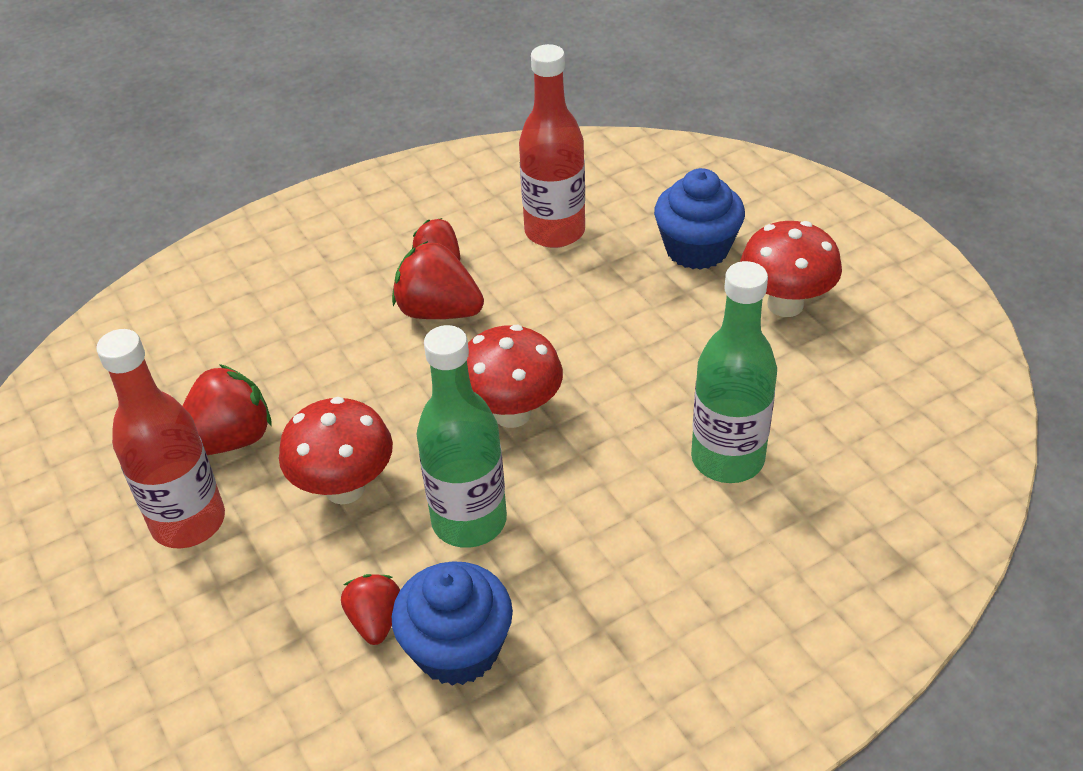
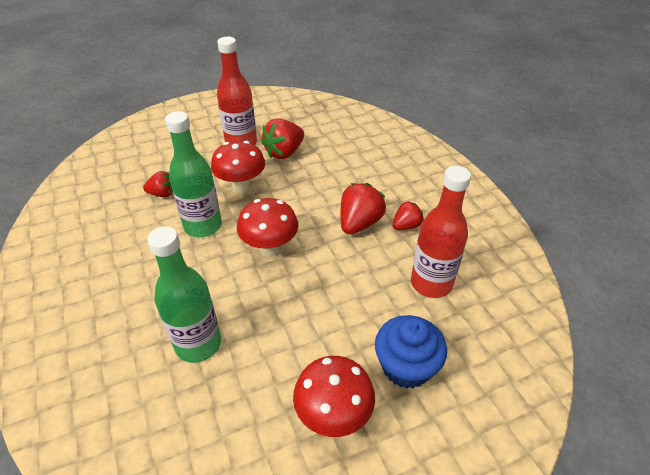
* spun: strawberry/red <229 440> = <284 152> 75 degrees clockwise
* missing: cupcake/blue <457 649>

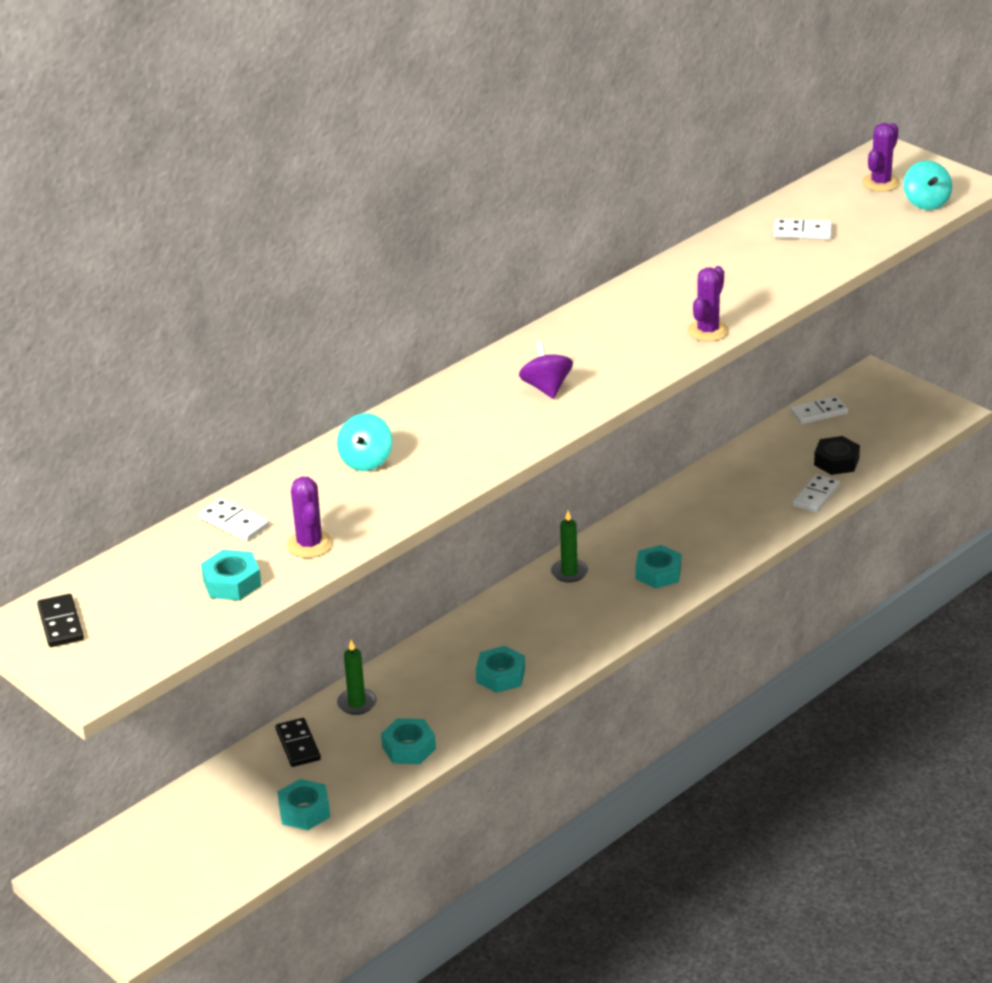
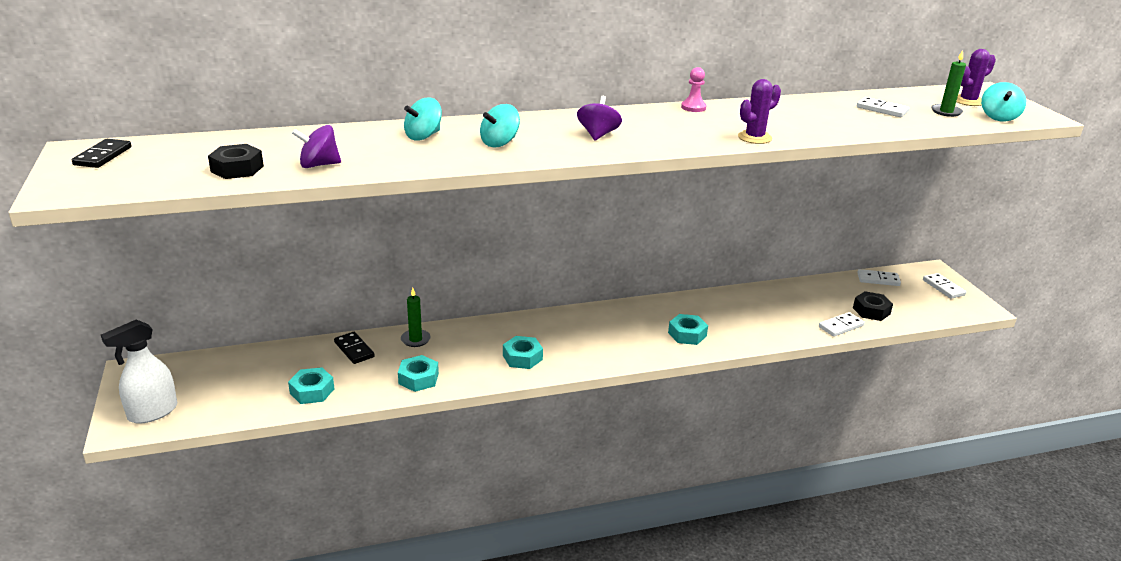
* exchanged: cactus/purple <309 544> to spinning top/purple <319 165>
* relocated: domino/white <234 522> to <943 287>
* relocated: candle/green <569 572> to <946 112>
* colour: nut/turquoise <232 583> to nut/black <237 169>
* spun: domino/black <298 745> = <354 350> 45 degrees counterclockwise
* appeared: pawn/pink <693 107>
* appeared: spinning top/turquoise <499 143>
* appeared: spray bottle/white <152 412>

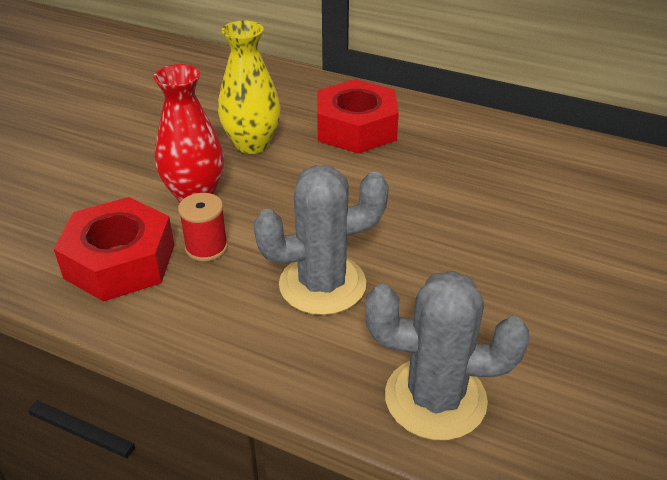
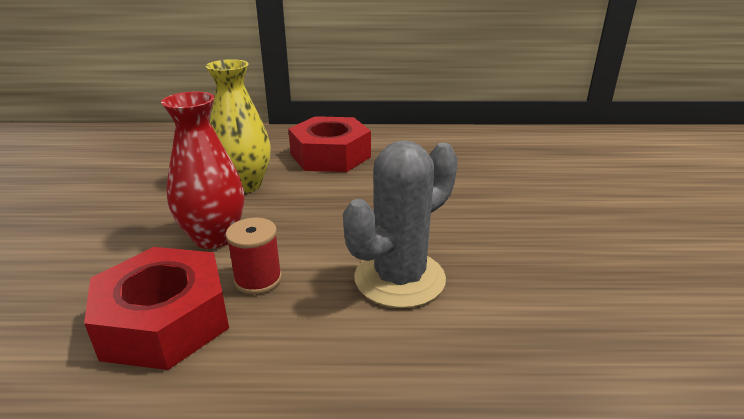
* missing: cactus/grey <435 398>

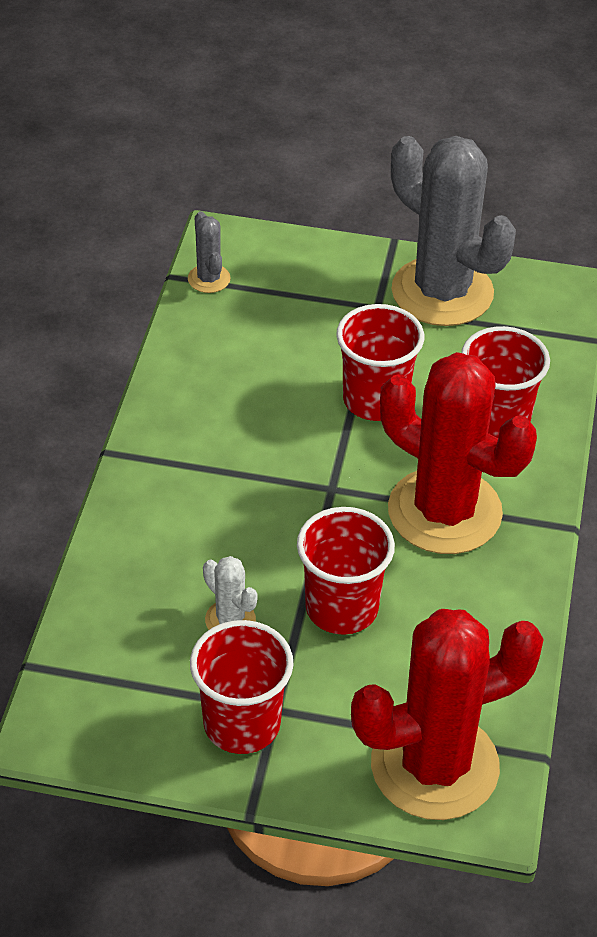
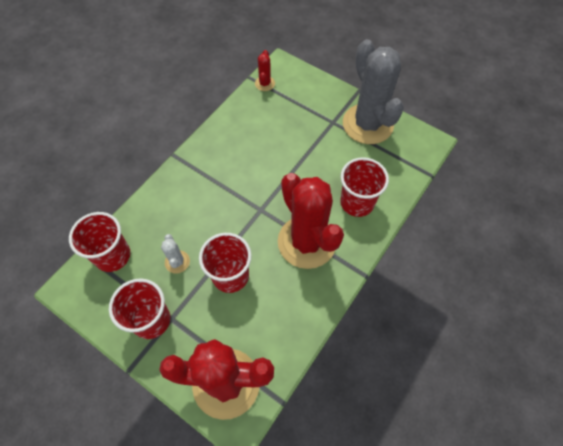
* colour: cactus/grey <209 279> to cactus/red <265 83>
* relocated: cup/red <375 400> to <112 255>

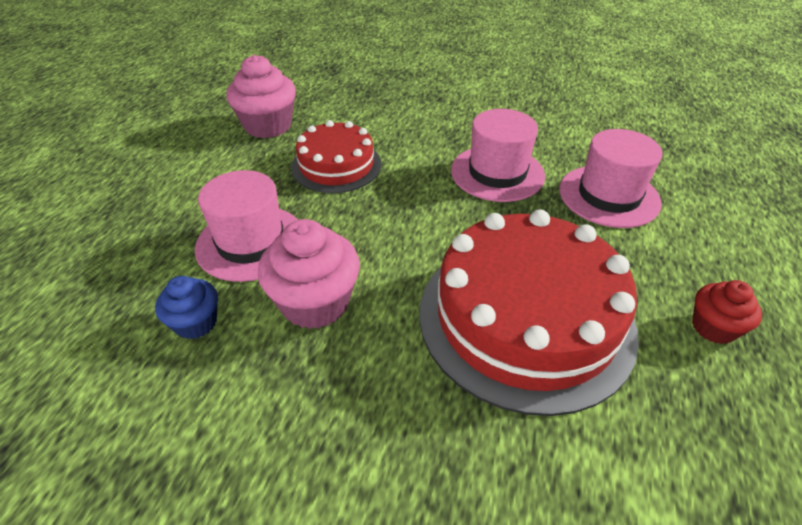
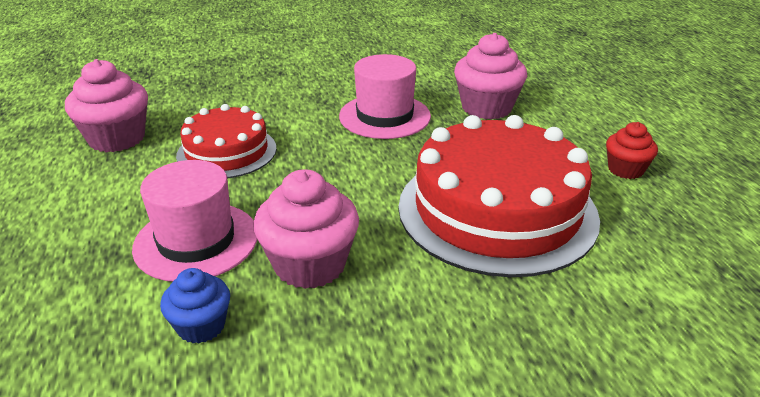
* exchanged: hat/pink <609 196> to cupcake/pink <486 108>

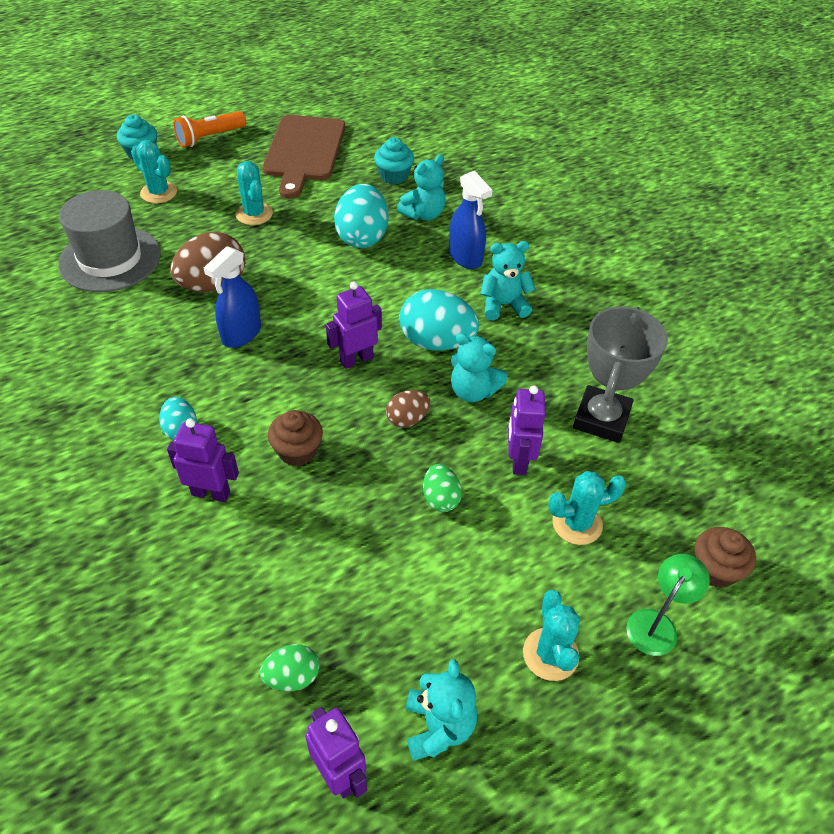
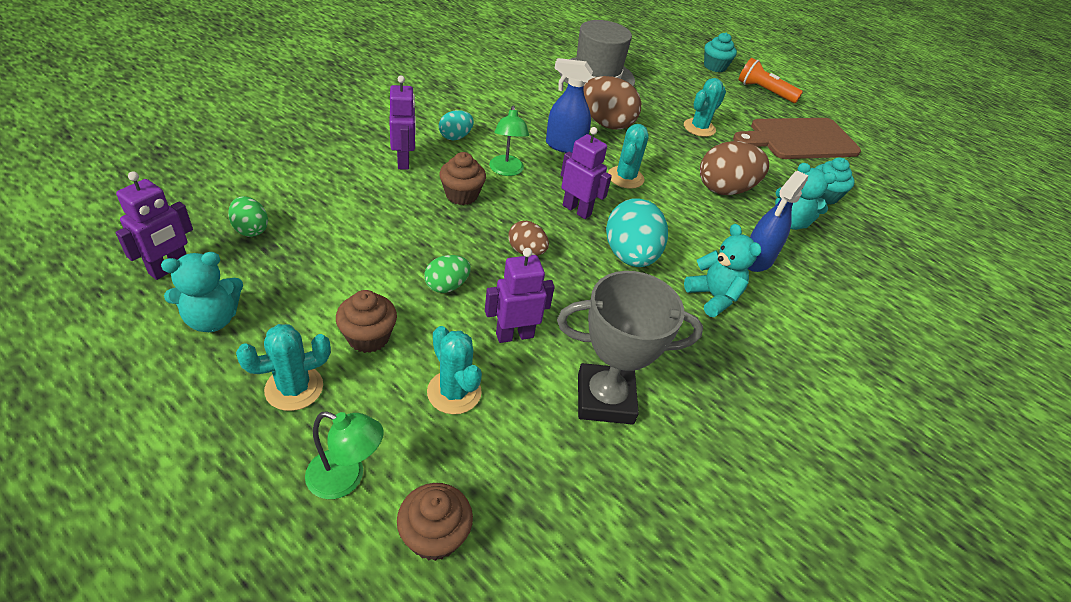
* relocated: cactus/turquoise <159 192> to <625 177>
* colour: egg/turquoise <362 237> to egg/brown <725 189>
* missing: teddy bear/turquoise <473 391>
* appeared: lamp/green <506 171>
* appeared: cupcake/brown <368 337>

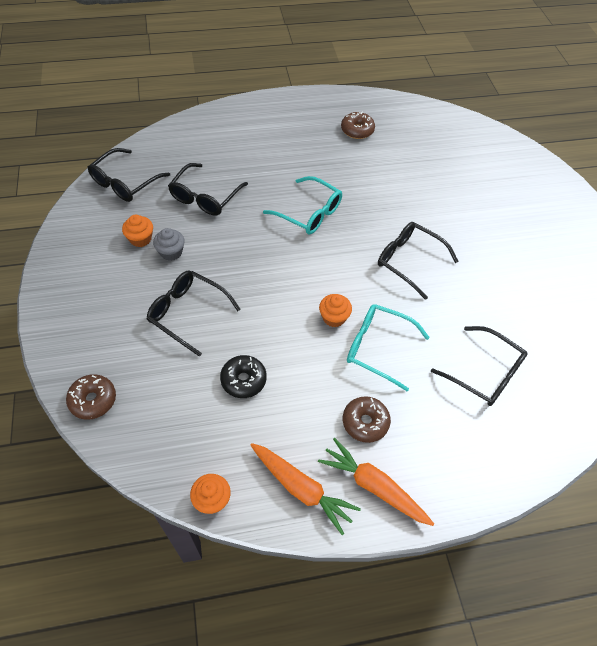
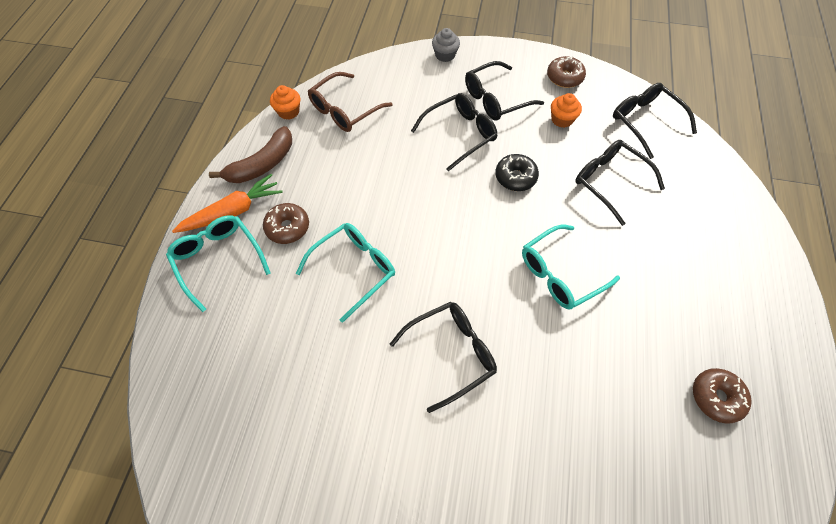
* relocated: cupcake/grey <171 252> to <445 55>
* missing: cupcake/orange <334 317>
* relocated: glasses/black <484 373> to <496 99>
* relocated: donut/black <243 380> to <515 177>
* relocated: donut/brown <93 400> to <564 77>
* exchanged: carrot/orange <301 488> to banana/brown <262 164>
* appeared: glasses/brown <345 110>
* appeared: glasses/turquoise <218 260>

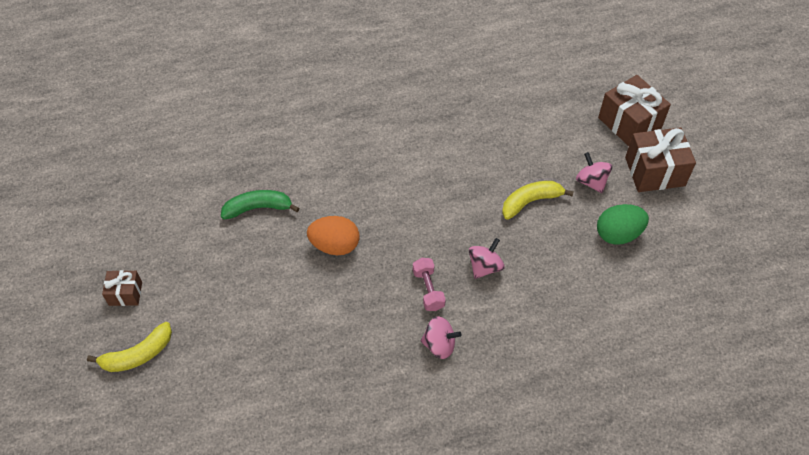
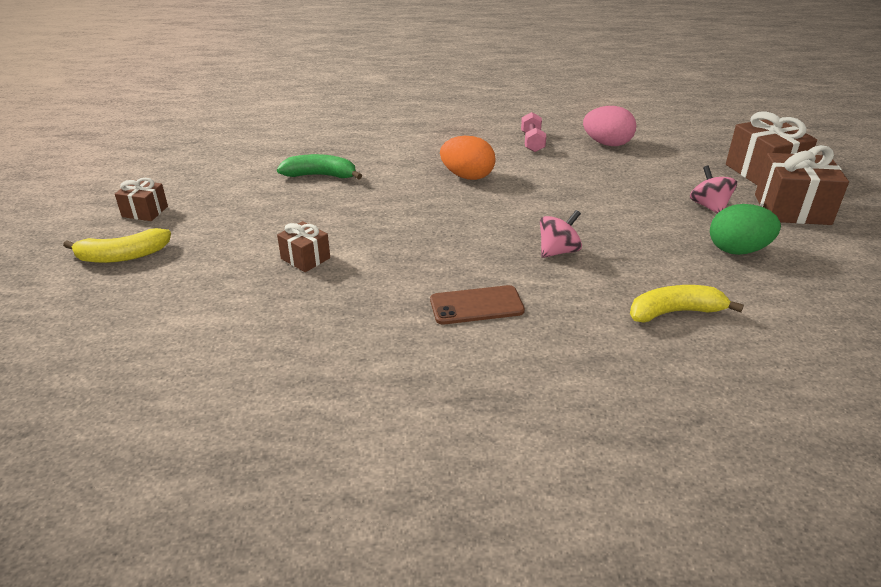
* relocated: banana/yellow <530 202> to <675 312>
* relocated: egg/orange <335 245> to <467 176>
* relocated: dumbbell/pink <428 290> to <532 142>
* exchanged: spinning top/pink <439 345> to phone/brown <476 305>
* appeared: egg/pink <607 144>
* appeared: gift/brown <305 258>

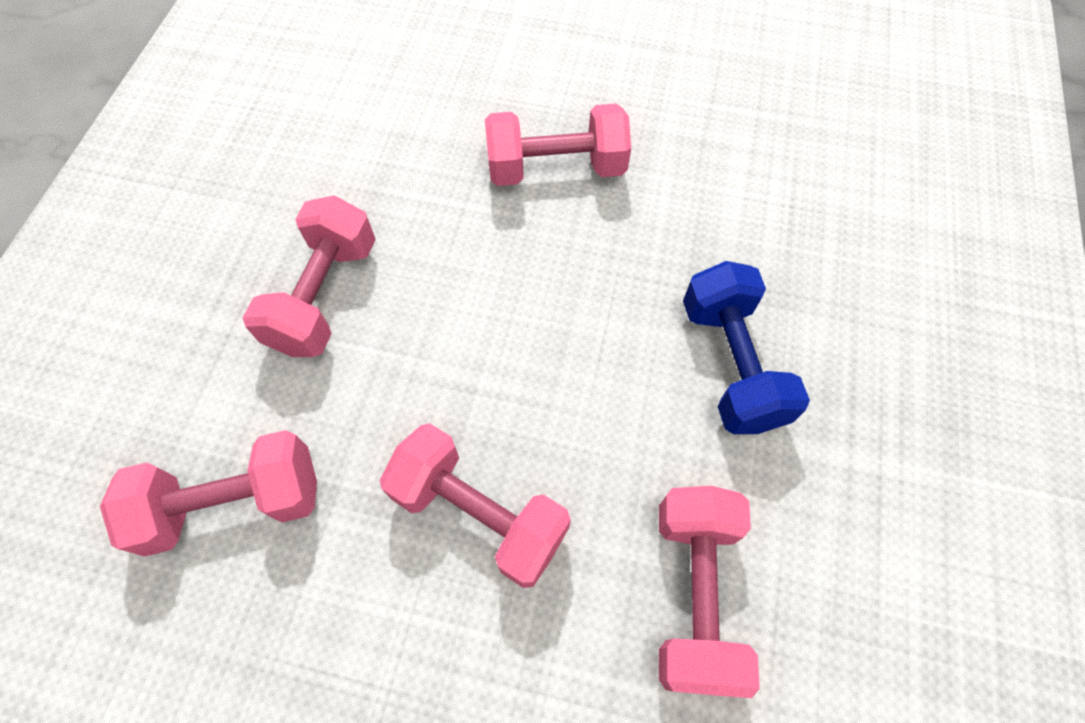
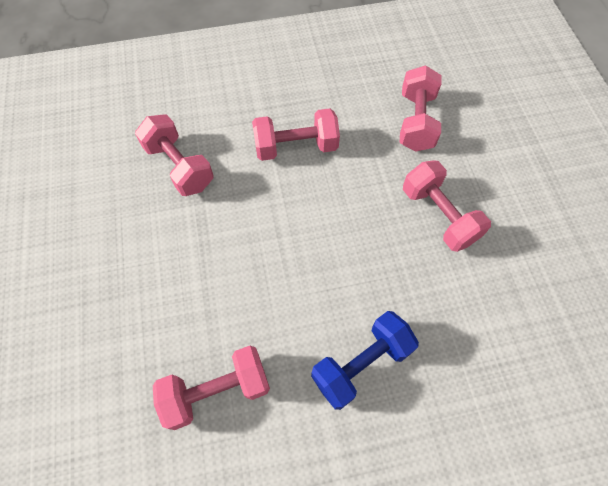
* relocated: dumbbell/pink <479 513> to <416 121>

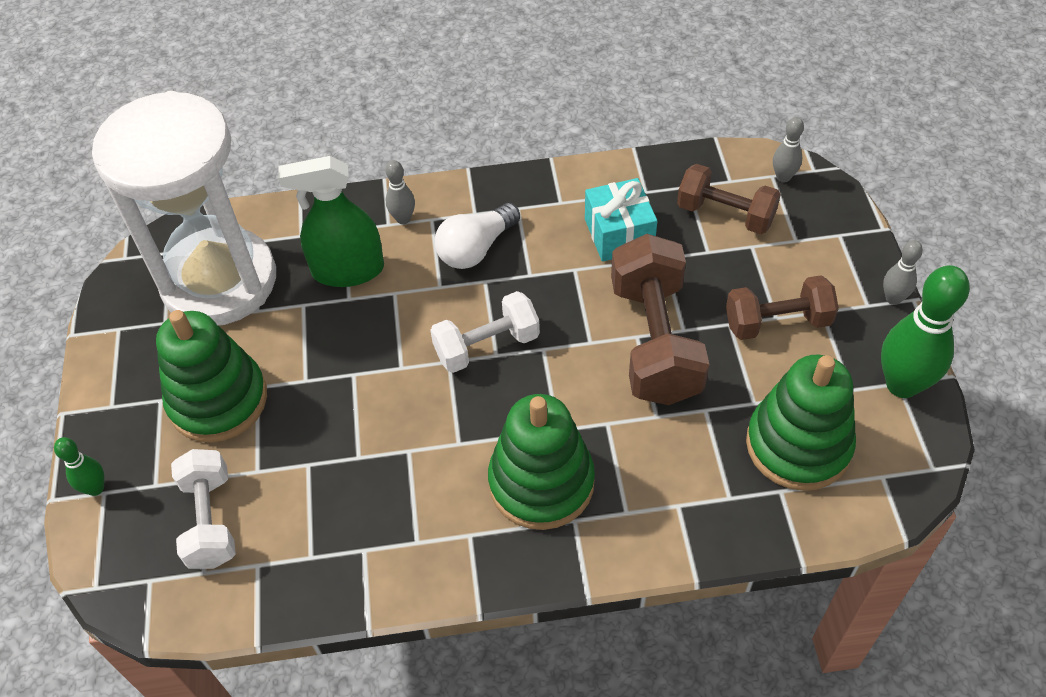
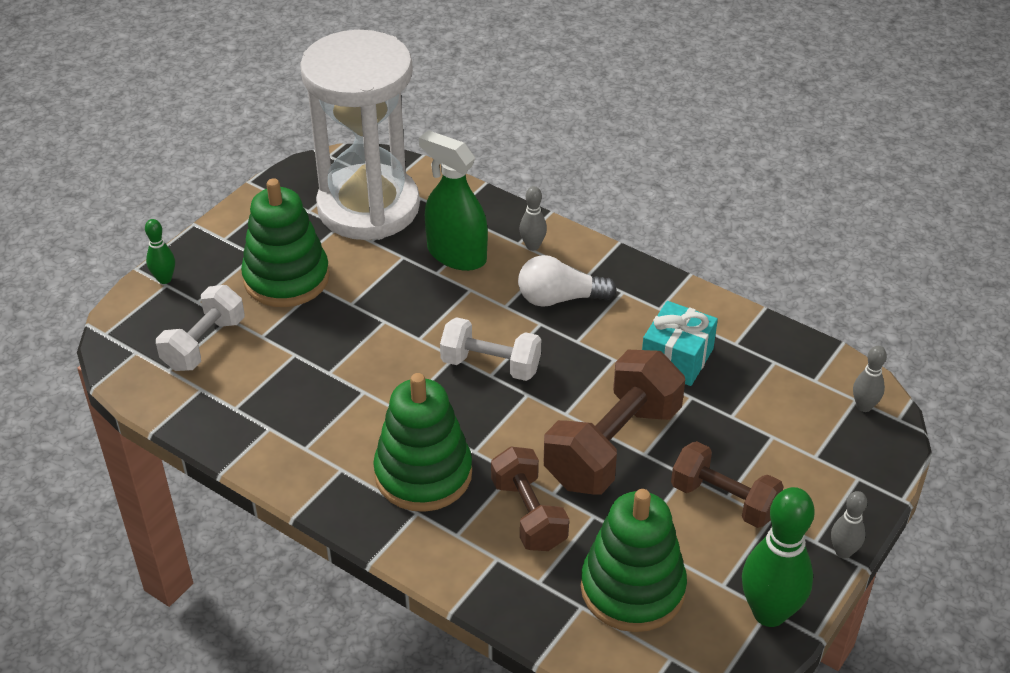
* relocated: dumbbell/brown <725 214> to <529 514>

